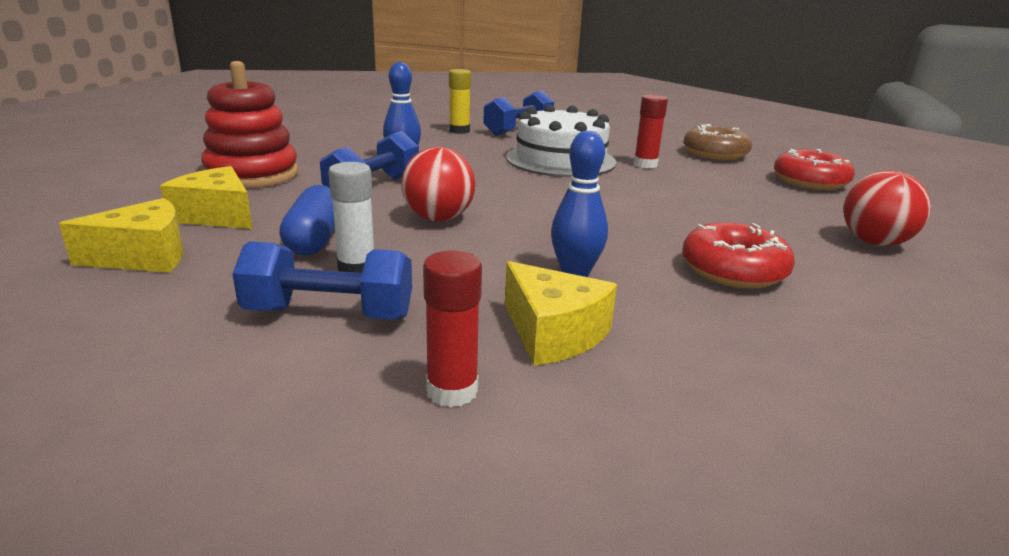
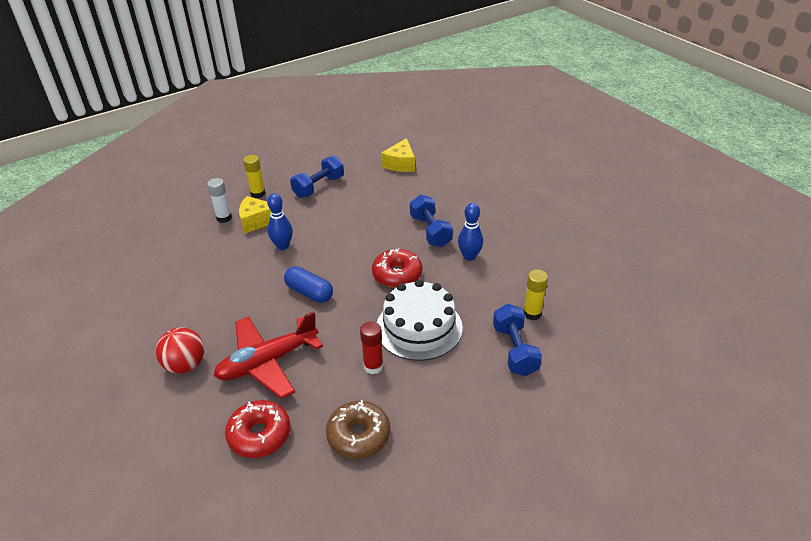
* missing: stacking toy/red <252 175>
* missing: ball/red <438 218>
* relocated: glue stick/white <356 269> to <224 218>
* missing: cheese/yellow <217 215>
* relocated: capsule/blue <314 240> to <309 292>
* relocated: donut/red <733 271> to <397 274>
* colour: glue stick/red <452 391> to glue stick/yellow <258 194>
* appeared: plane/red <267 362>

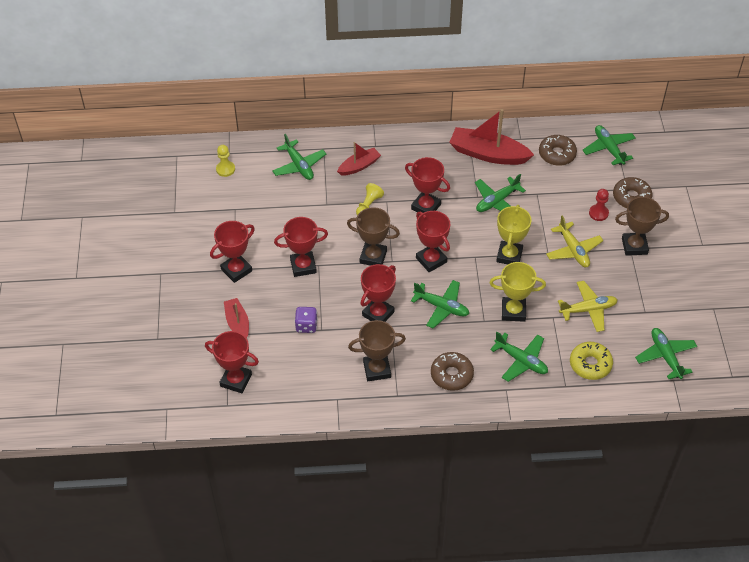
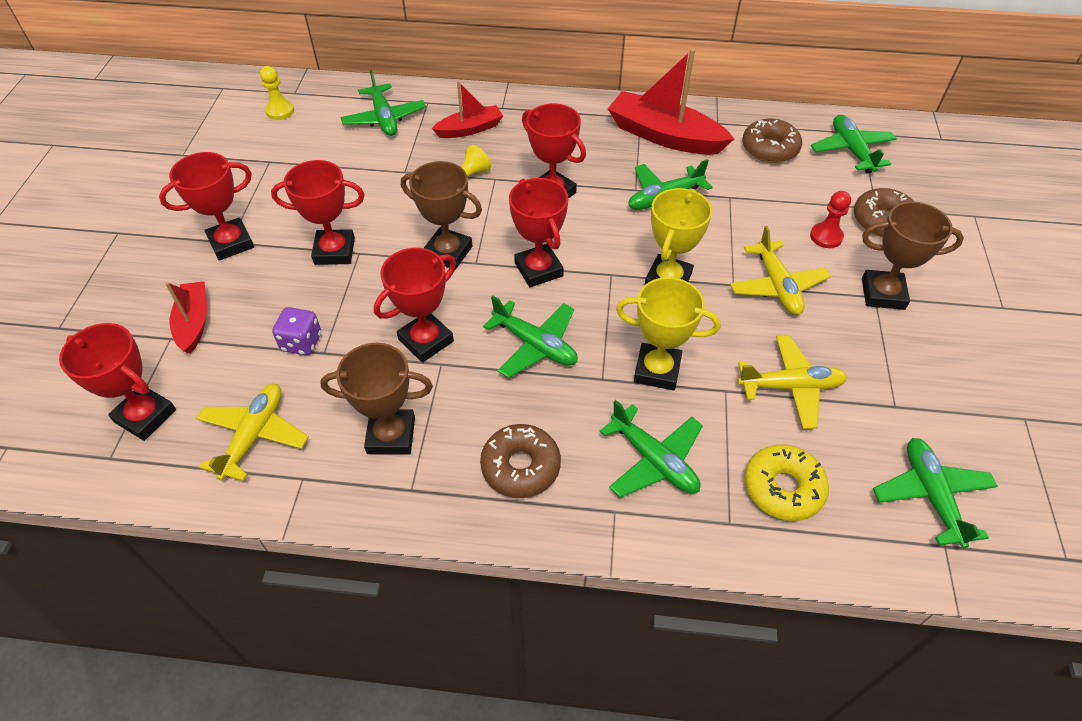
* appeared: plane/yellow <254 436>

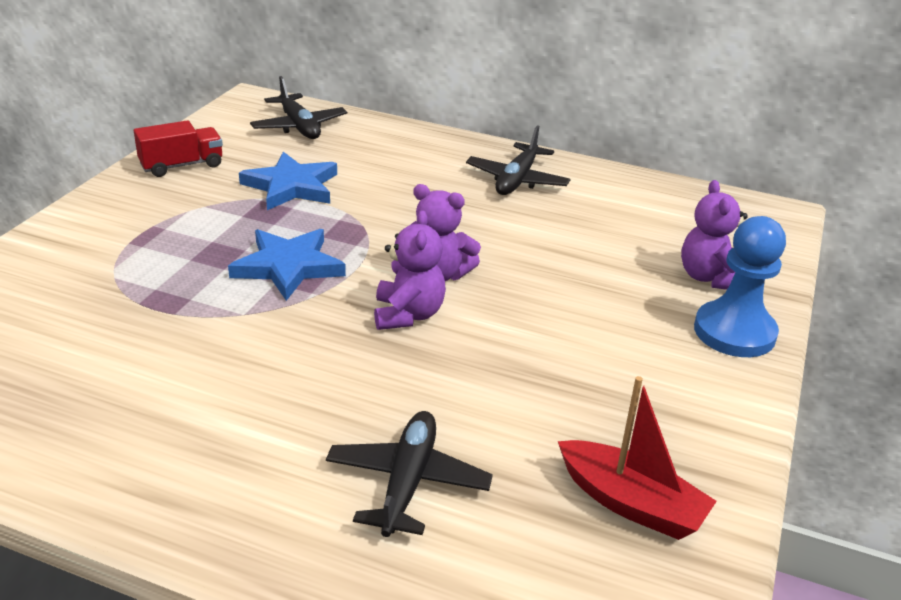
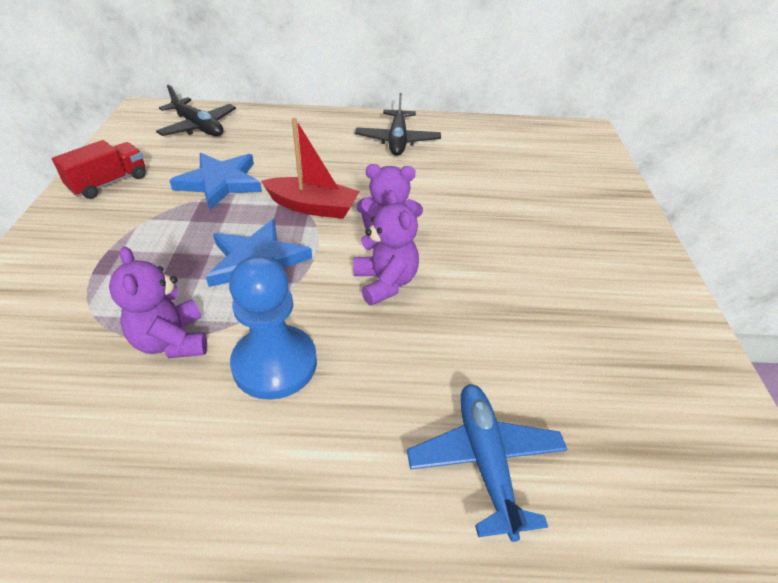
* relocated: teddy bear/purple <709 278> to <172 341>
* relocated: pawn/blue <734 332> to <275 364>
* relocated: boat/red <631 503> to <313 207>
* colour: plane/black <407 482> to plane/blue <485 461>

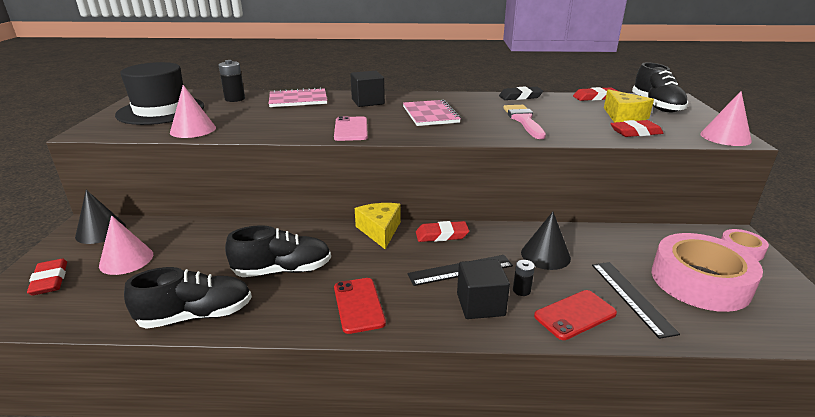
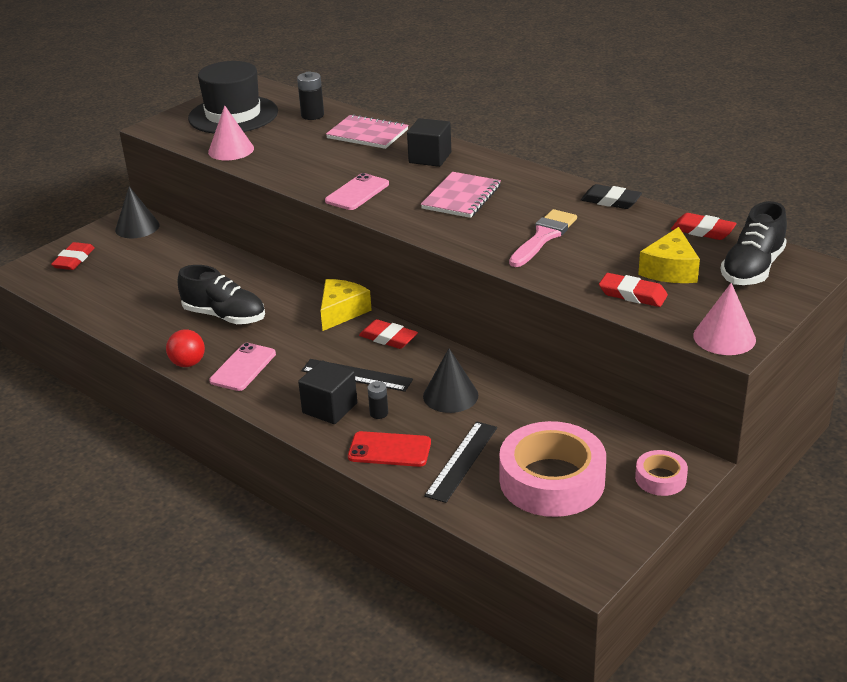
* missing: cone/pink <126 260>
* missing: shoe/black <196 315>
* colour: phone/red <358 305> to phone/pink <243 367>
* appeared: ball/red <188 363>

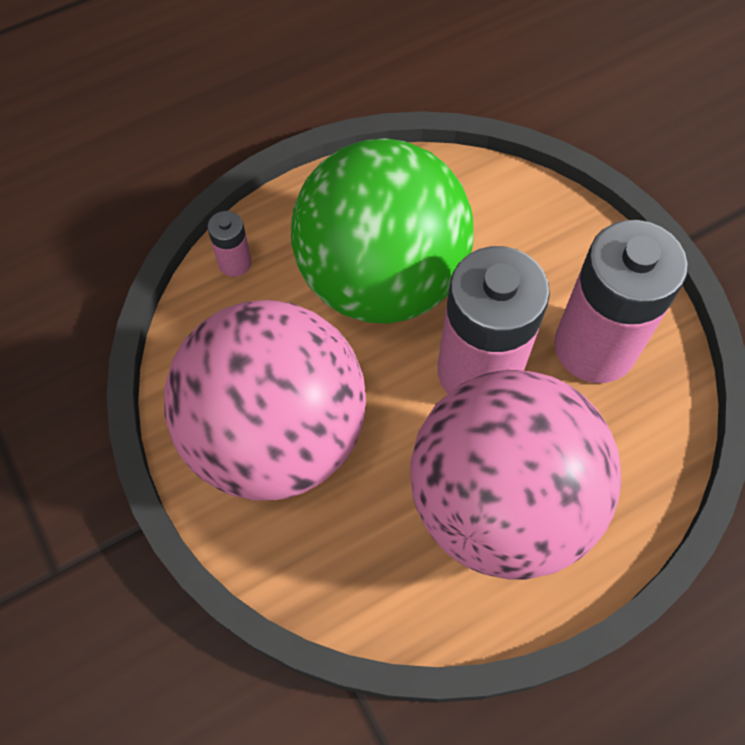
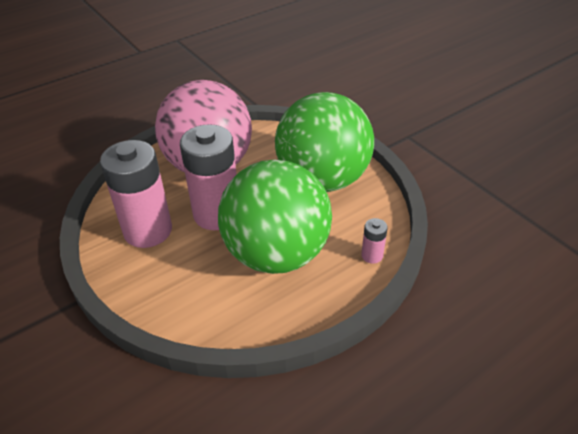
* colour: ball/pink <276 436> to ball/green <322 180>

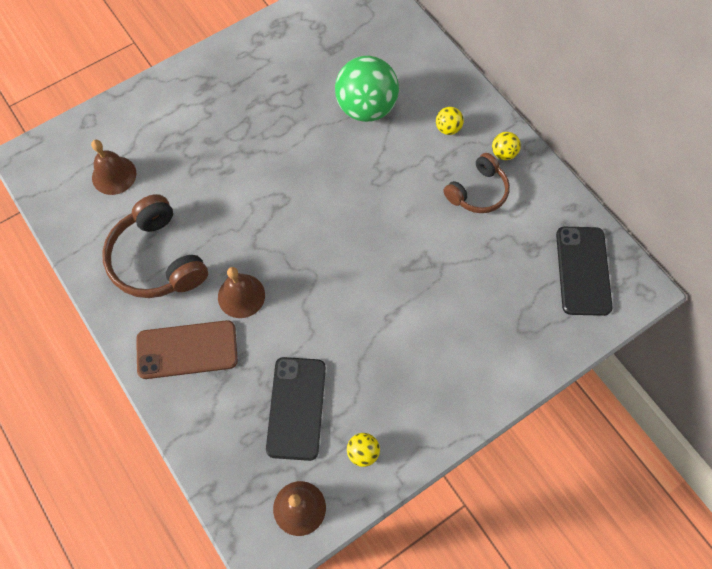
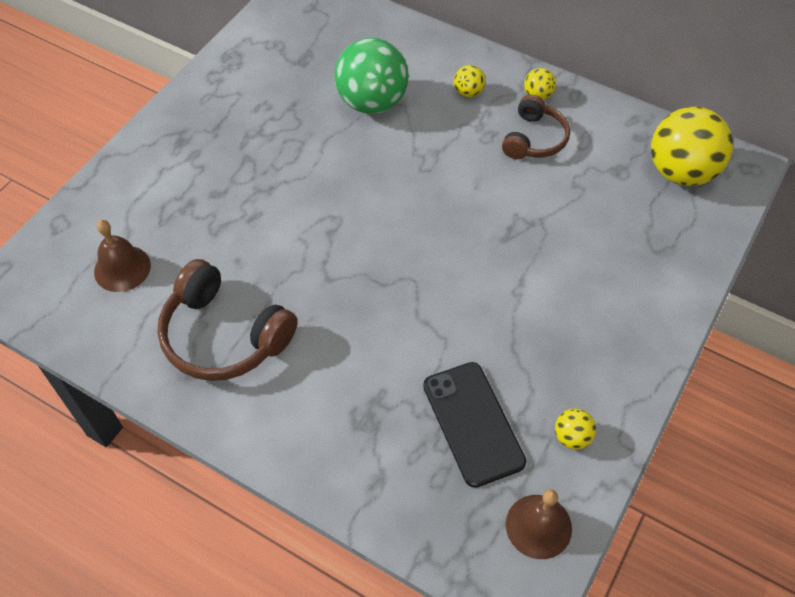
* exchanged: phone/black <583 270> to ball/yellow <681 172>
* missing: bell/brown <241 295>
* missing: phone/brown <187 350>

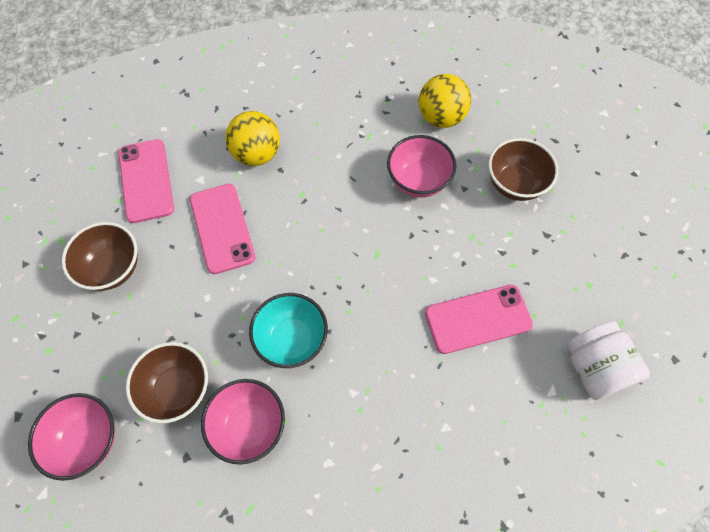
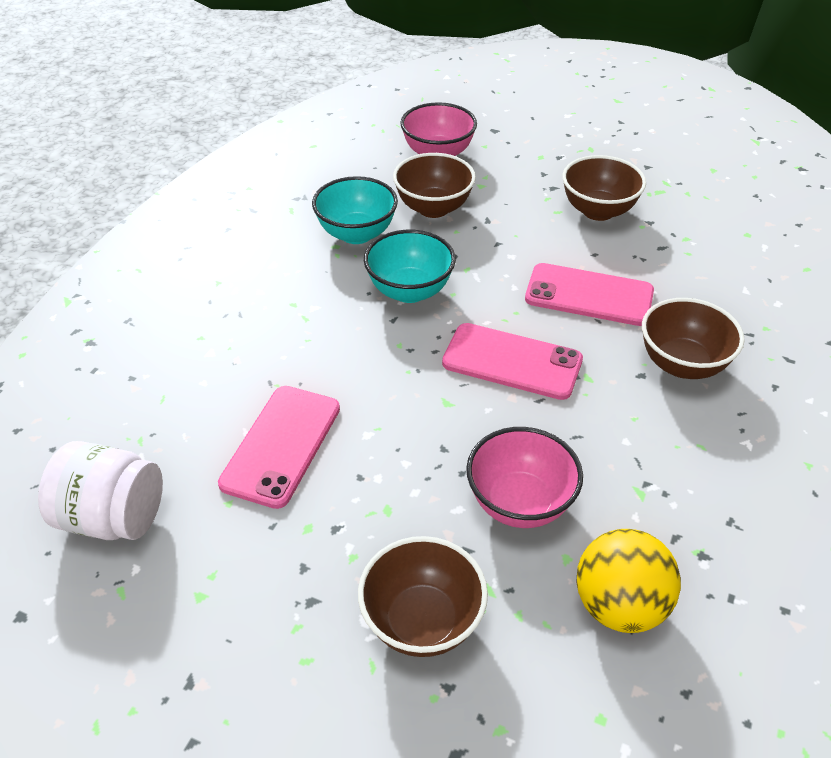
* exchanged: ball/yellow <257 154> to bowl/brown <682 364>
* relocated: phone/pink <146 181> to <512 361>
* colour: bowl/pink <249 426> to bowl/turquoise <356 234>

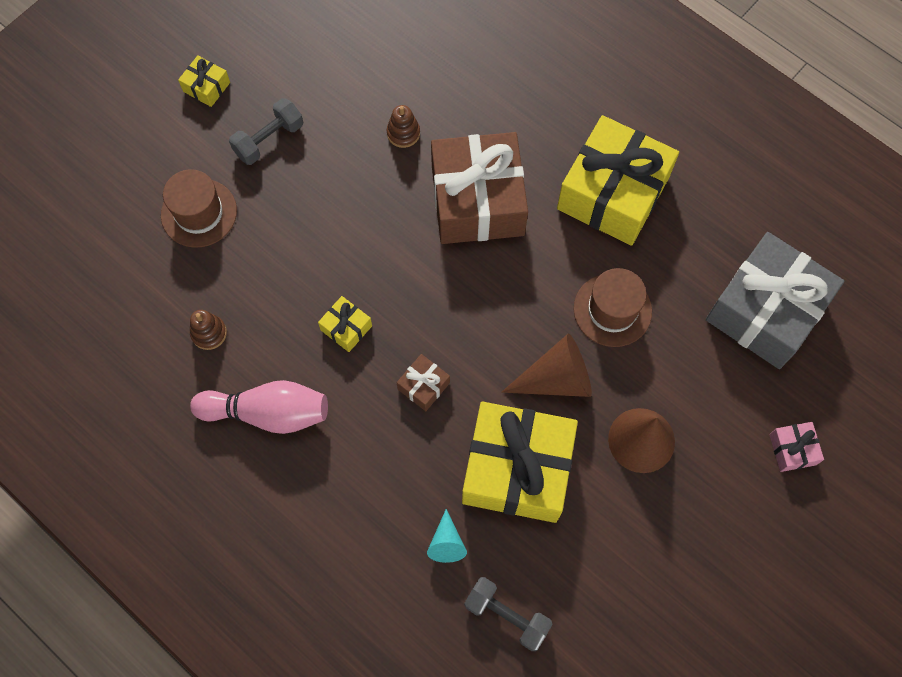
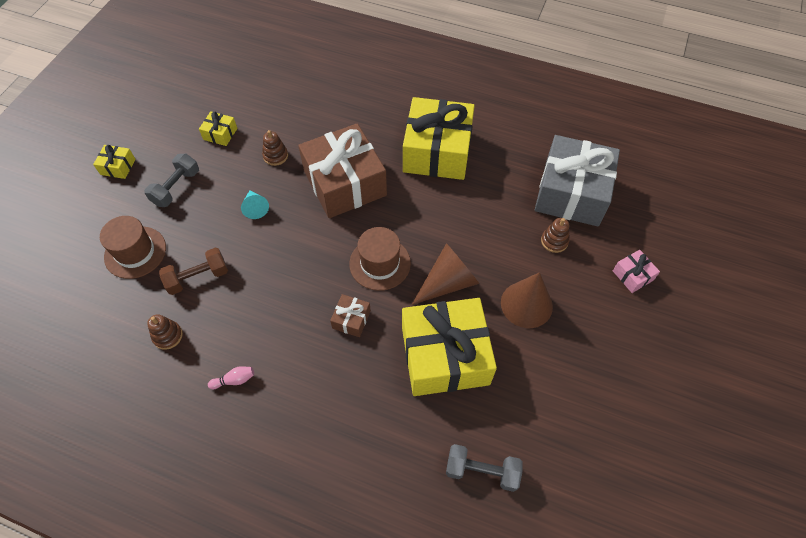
* relocated: hat/brown <612 310> to <380 263>
* relocated: gift/yellow <346 328> to <220 134>
* size: bowling pin/pink <268 413> = <234 380> x0.41
* relocated: cone/turquoise <446 543> to <255 208>
* appeared: stacking toy/brown <554 241>
* appeared: dumbbell/brown <198 278>

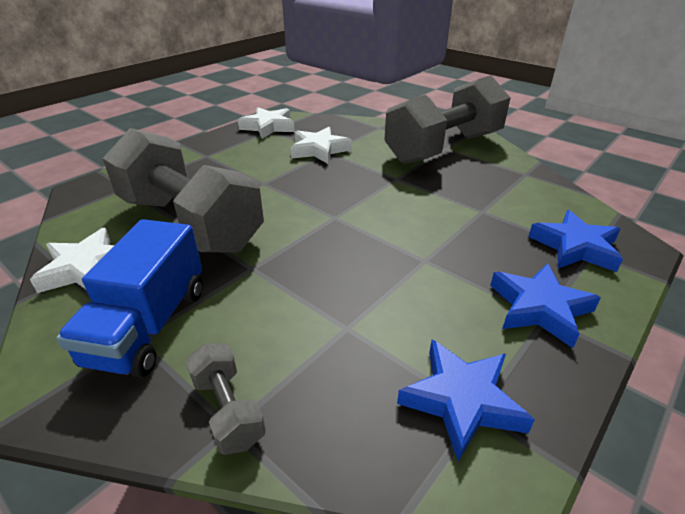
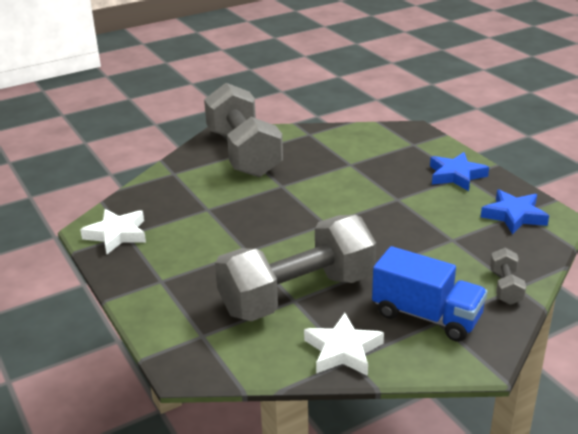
* missing: star/white <319 150>
* missing: star/blue <575 247>
* spun: dumbbell/grey <228 410> = <505 287> 75 degrees counterclockwise

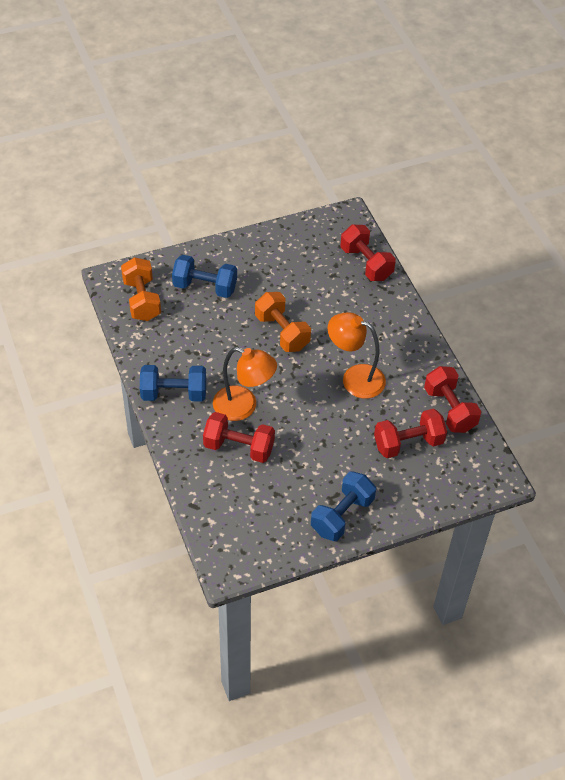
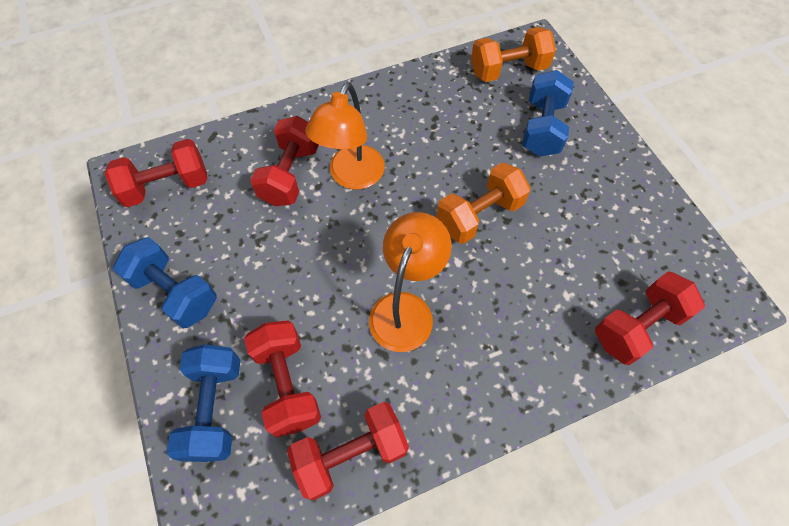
* relocated: dumbbell/blue <174 393> to <215 408>
* appeared: dumbbell/red <167 186>

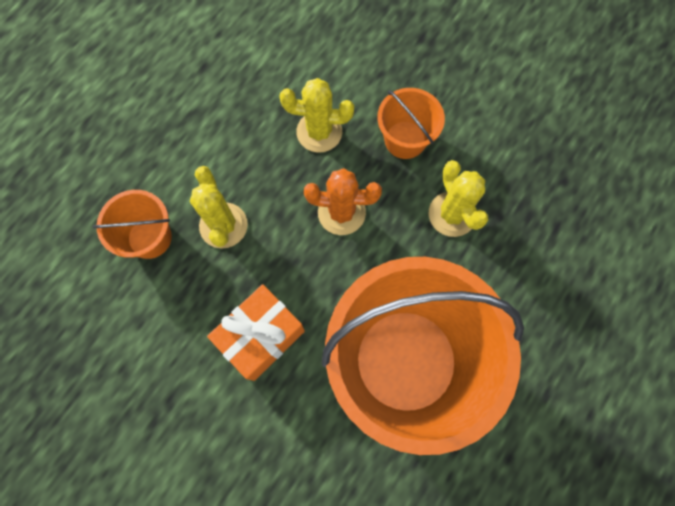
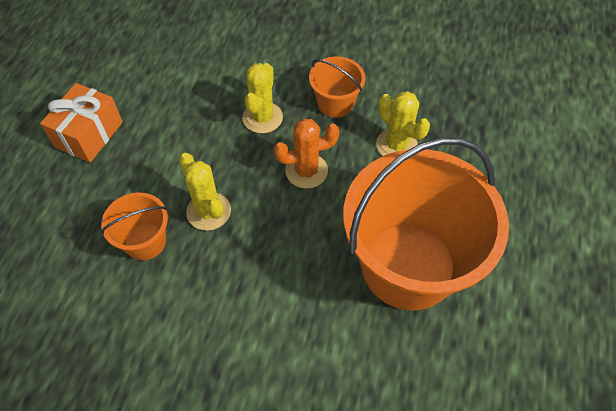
* spun: cactus/yellow <319 132> = <262 117> 60 degrees counterclockwise
* relocated: gift/orange <261 336> to <89 134>

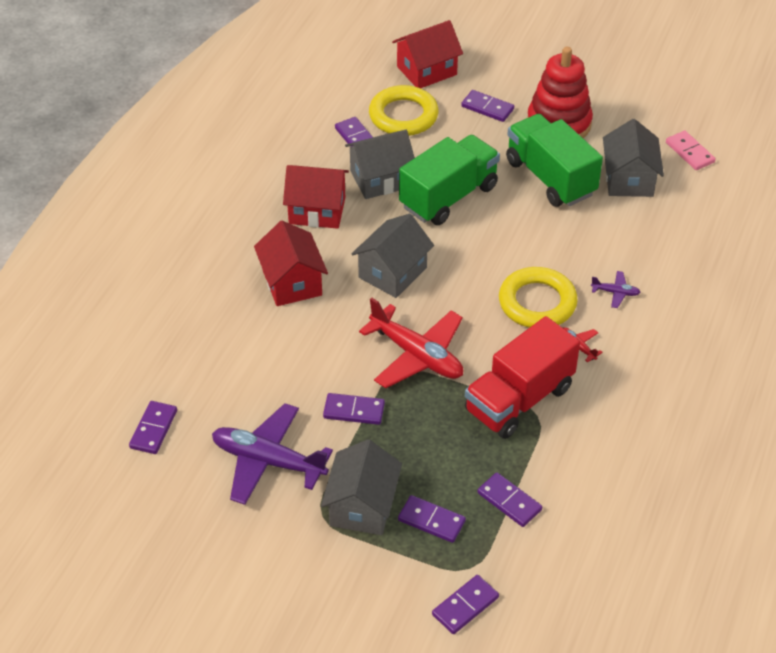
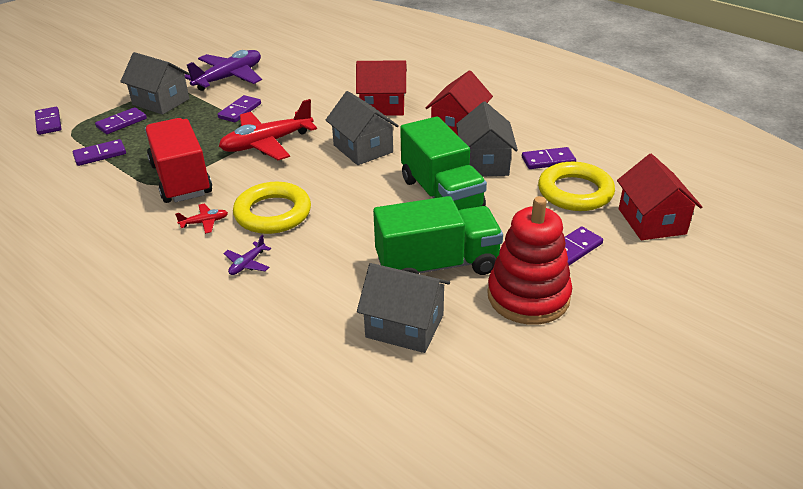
* missing: domino/pink <690 152>
* missing: domino/purple <154 429>

